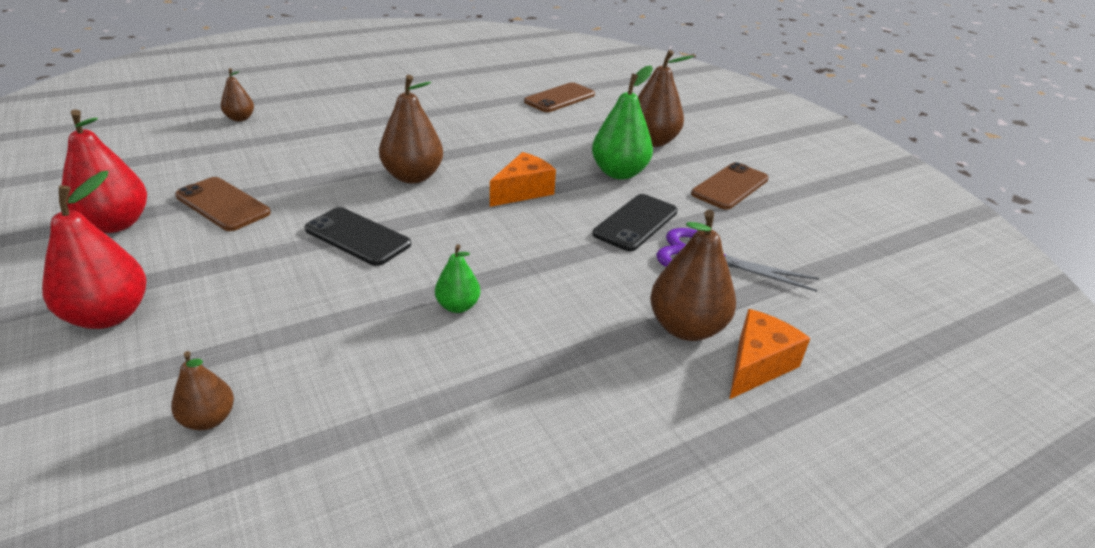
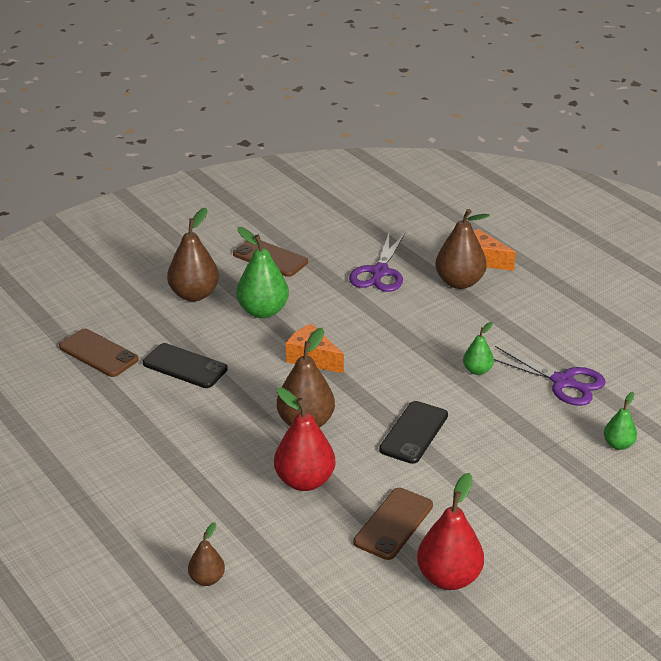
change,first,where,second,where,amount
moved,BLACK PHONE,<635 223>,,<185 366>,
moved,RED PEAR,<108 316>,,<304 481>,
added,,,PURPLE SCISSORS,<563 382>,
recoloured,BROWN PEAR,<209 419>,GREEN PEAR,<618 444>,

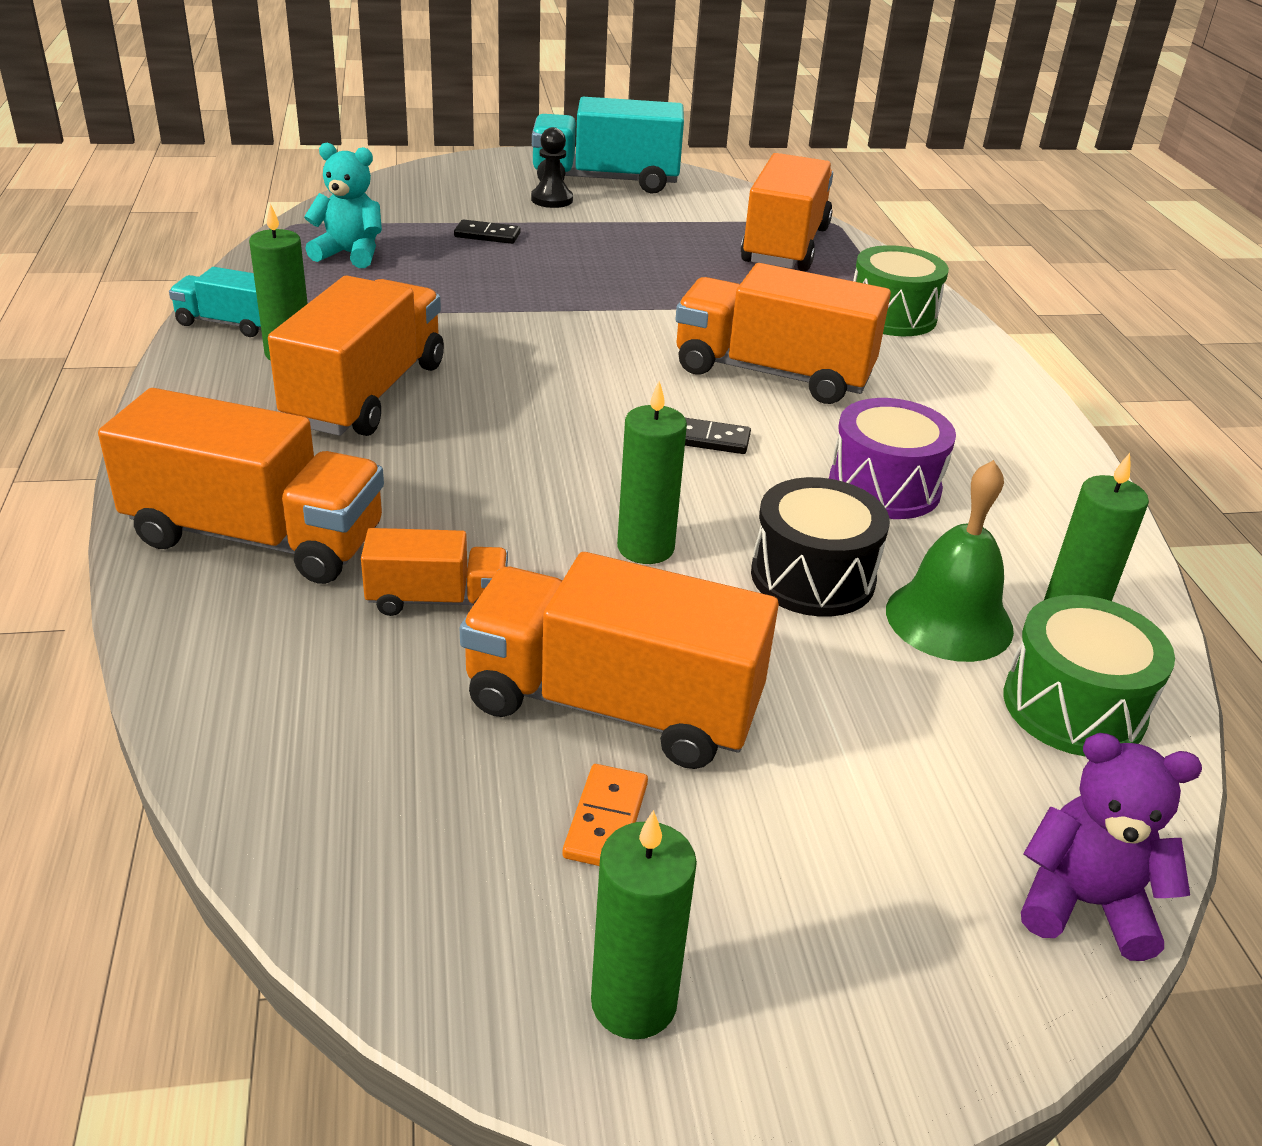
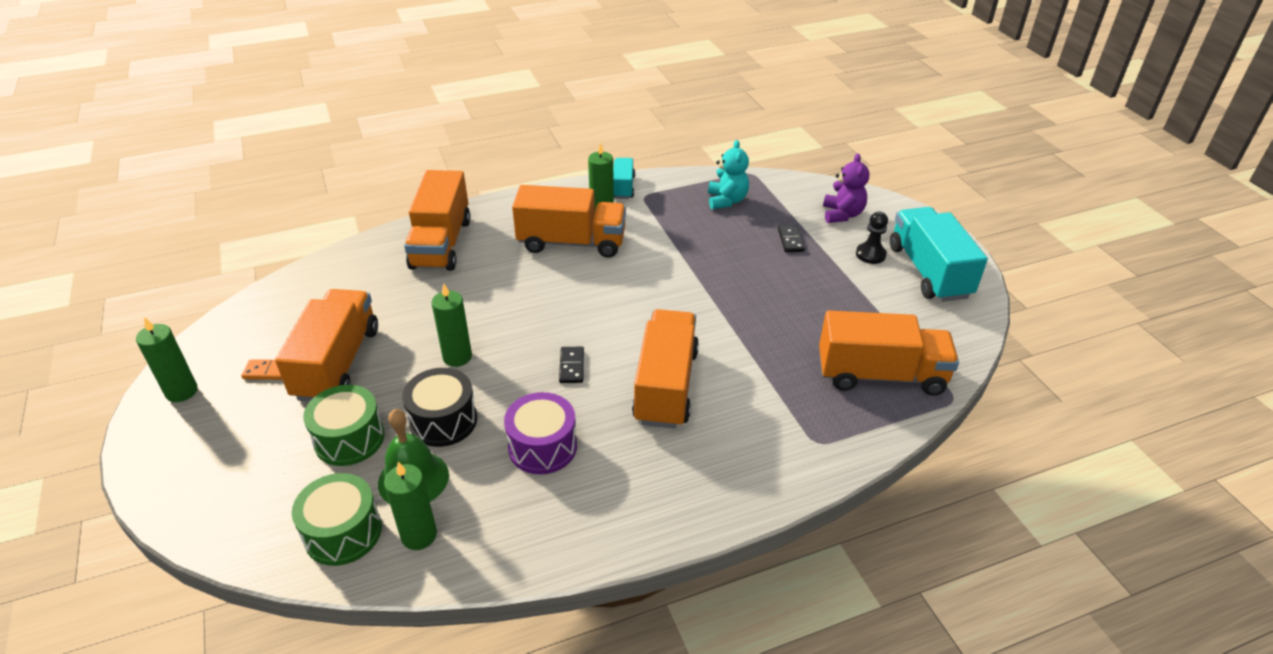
change,first,where,second,where,amount
moved,GREEN DRUM,<892 316>,,<349 439>,
moved,PURPLE TEDDY BEAR,<1084 903>,,<842 214>,
removed,ORANGE TRUCK,<438 600>,,,

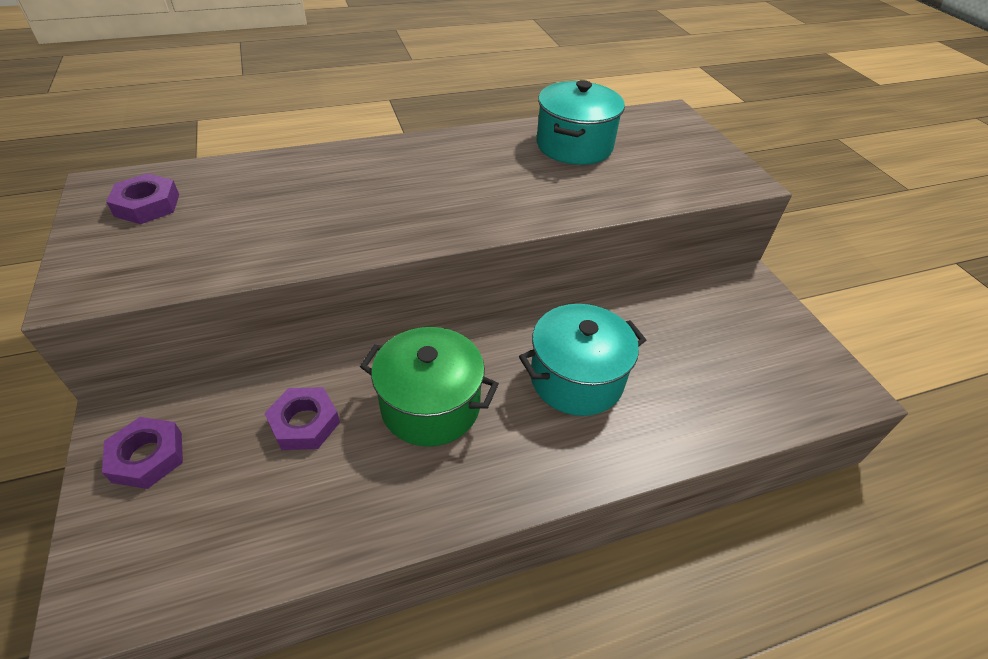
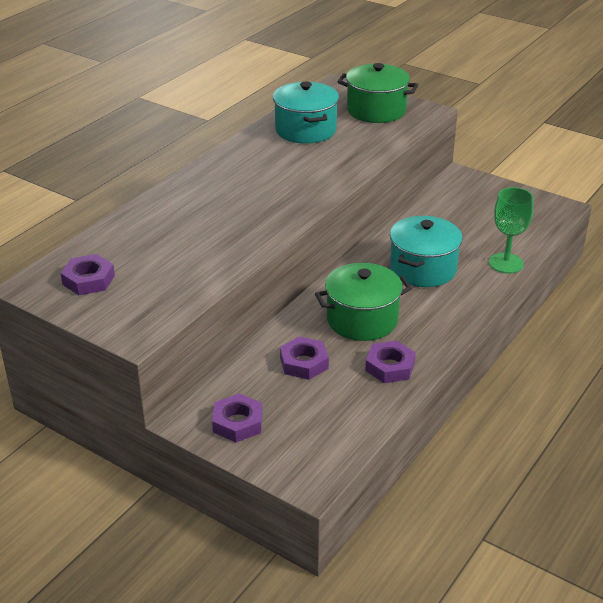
change,first,where,second,where,amount
added,,,GREEN POT,<376 110>,
added,,,PURPLE NUT,<390 367>,
added,,,GREEN GOBLET,<506 263>,

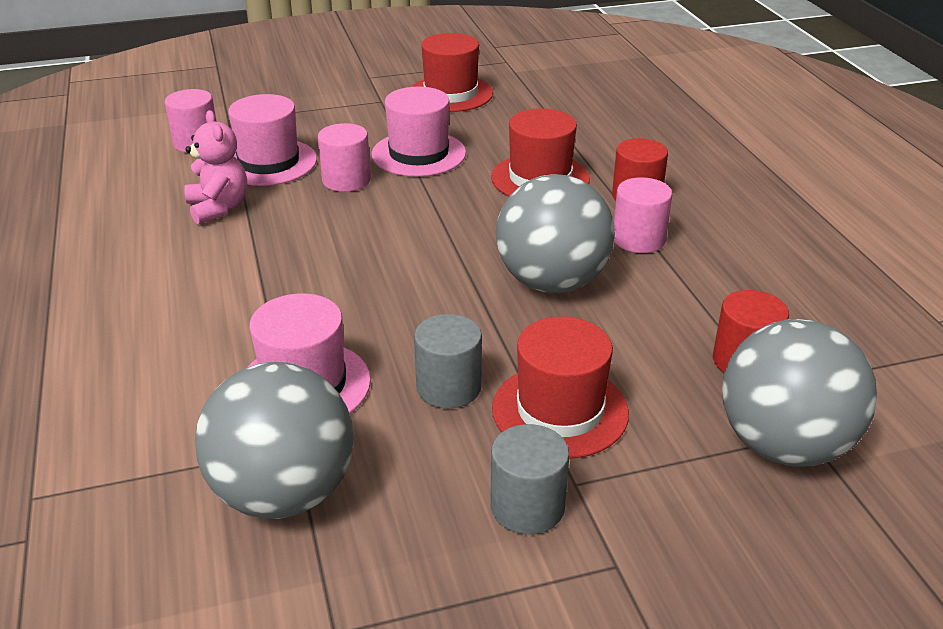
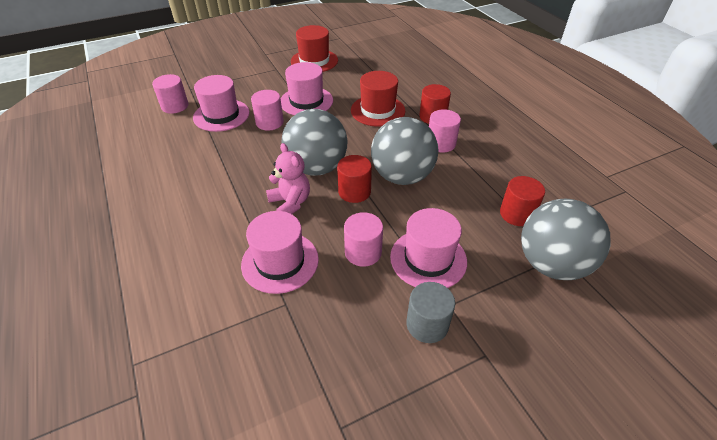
change,first,where,second,where,amount
moved,PINK TEDDY BEAR,<218 208>,,<290 203>,
moved,GREY BALL,<284 493>,,<316 167>,
added,,,RED CYLINDER,<354 192>,
recoloured,GREY CYLINDER,<448 387>,PINK CYLINDER,<363 252>,
recoloured,RED HAT,<560 410>,PINK HAT,<428 259>,

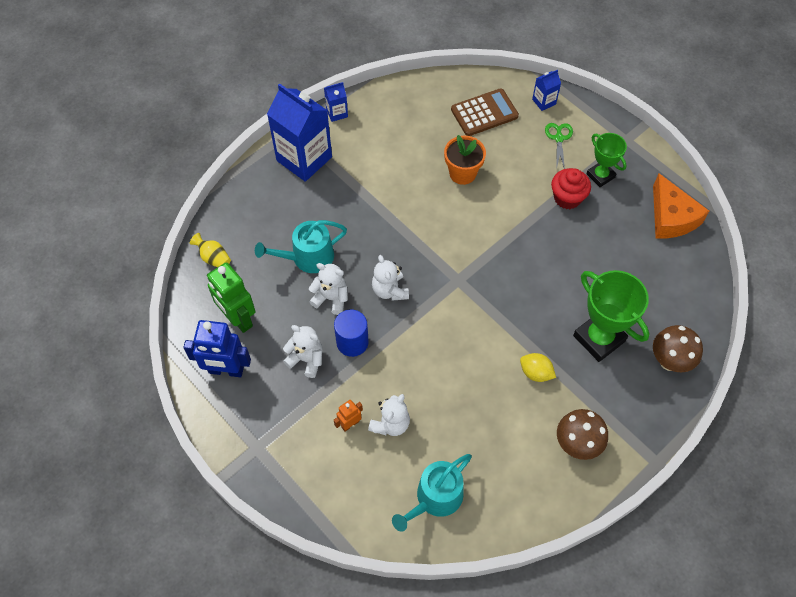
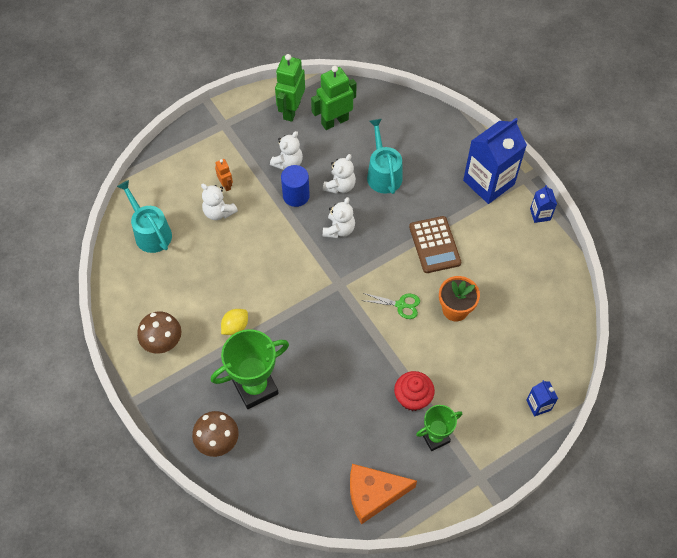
change,first,where,second,where,amount
recoloured,BLUE ROBOT,<226 370>,GREEN ROBOT,<291 110>,
turned,WHITE TEDDY BEAR,<390 290>,,<339 229>,120 degrees clockwise
moved,GREEN SCISSORS,<558 138>,,<401 305>,
moved,BROWN CALCULATOR,<484 113>,,<434 245>,
removed,YELLOW VASE,<213 258>,,,

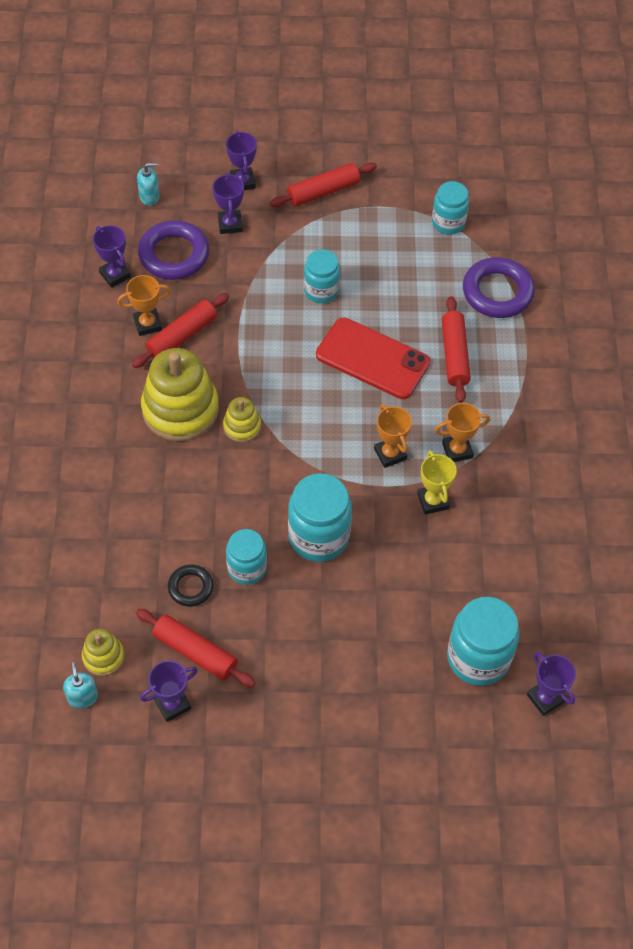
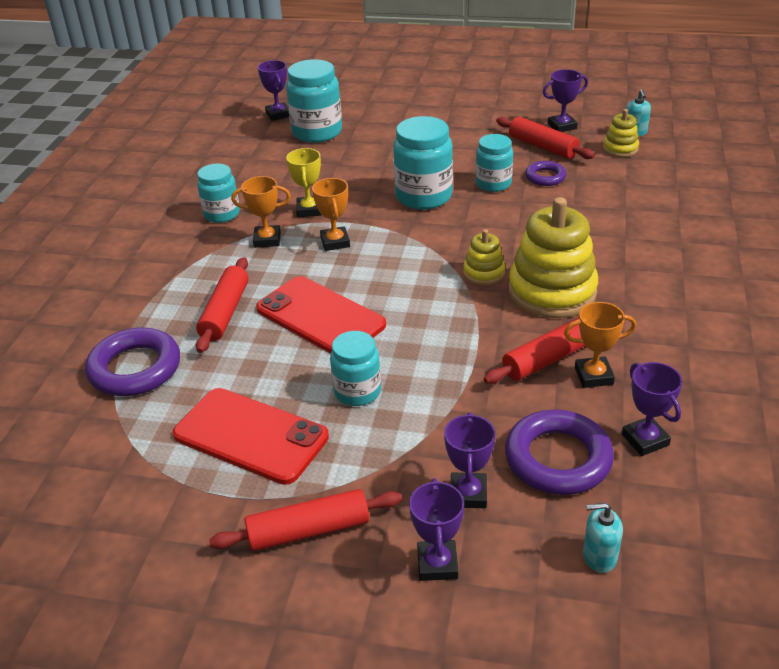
change,first,where,second,where,amount
added,,,RED PHONE,<251 436>,
moved,TURQUOISE JAR,<448 223>,,<222 214>,
recoloured,BLACK RING,<190 587>,PURPLE RING,<545 177>,

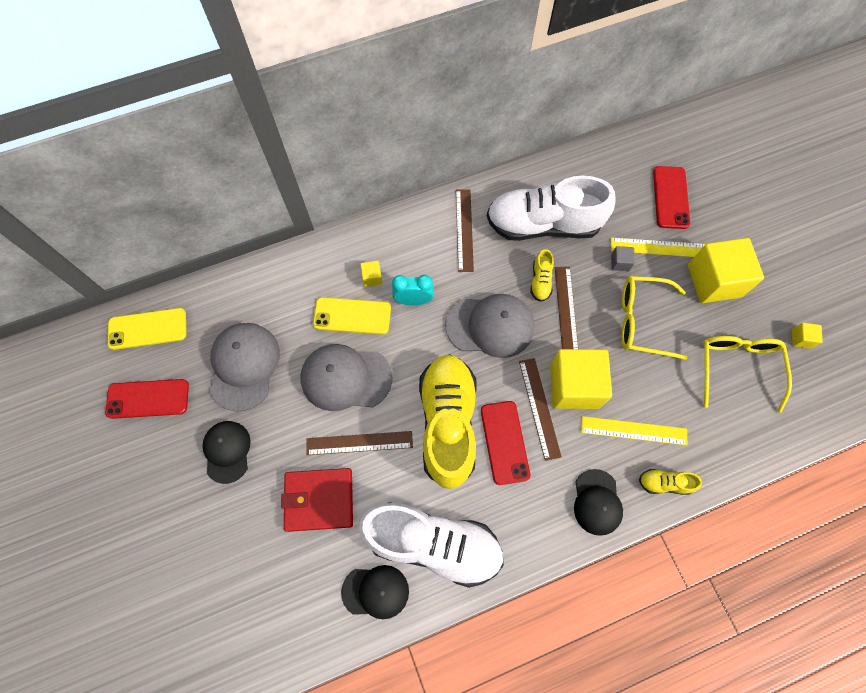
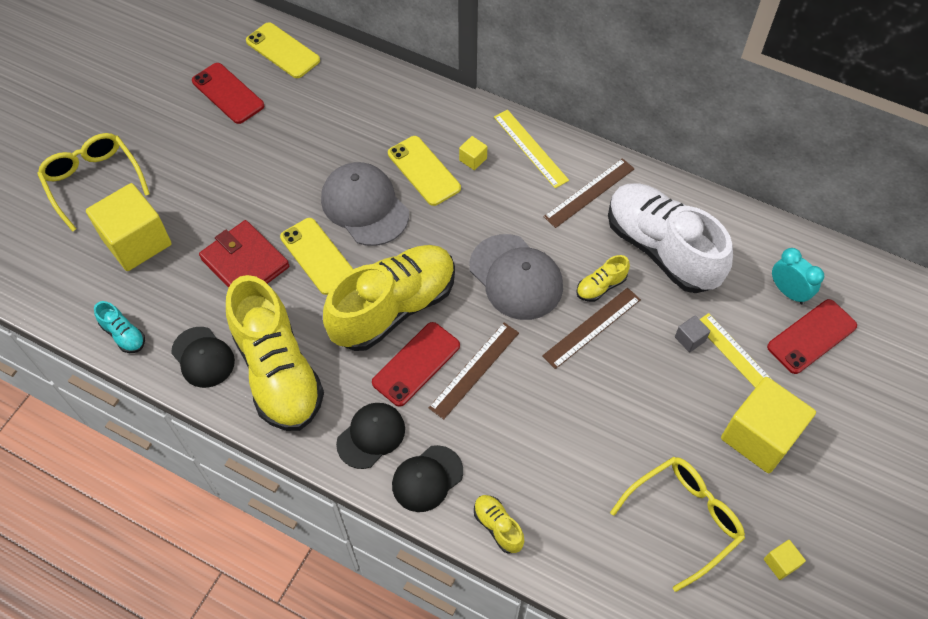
change,first,where,second,where,amount
moved,YELLOW GLASSES,<641 321>,,<93 181>,
moved,YELLOW CUBE,<574 386>,,<137 242>,
added,,,TURQUOISE SHOE,<124 335>,
recoloured,WHITE SHOE,<433 543>,YELLOW SHOE,<278 371>,
replaced,BROWN RULER,<359 443>,YELLOW PHONE,<317 256>,
moved,BLACK CAP,<227 451>,,<371 436>,
moved,YELLOW RULER,<633 430>,,<530 148>,
moved,TURQUOISE CLOCK,<413 300>,,<788 292>,
removed,GREY CAP,<244 366>,,,

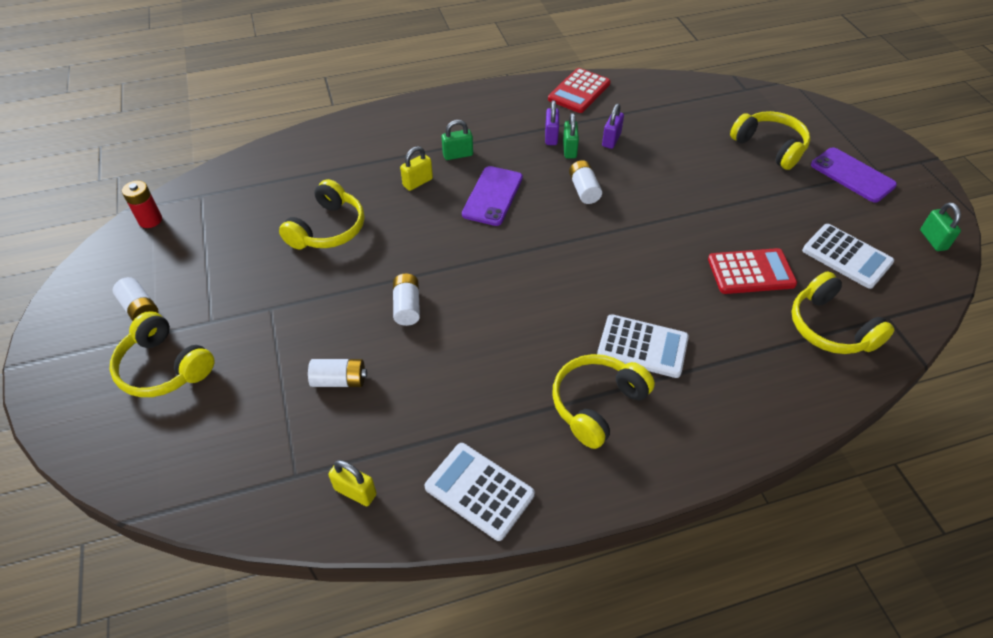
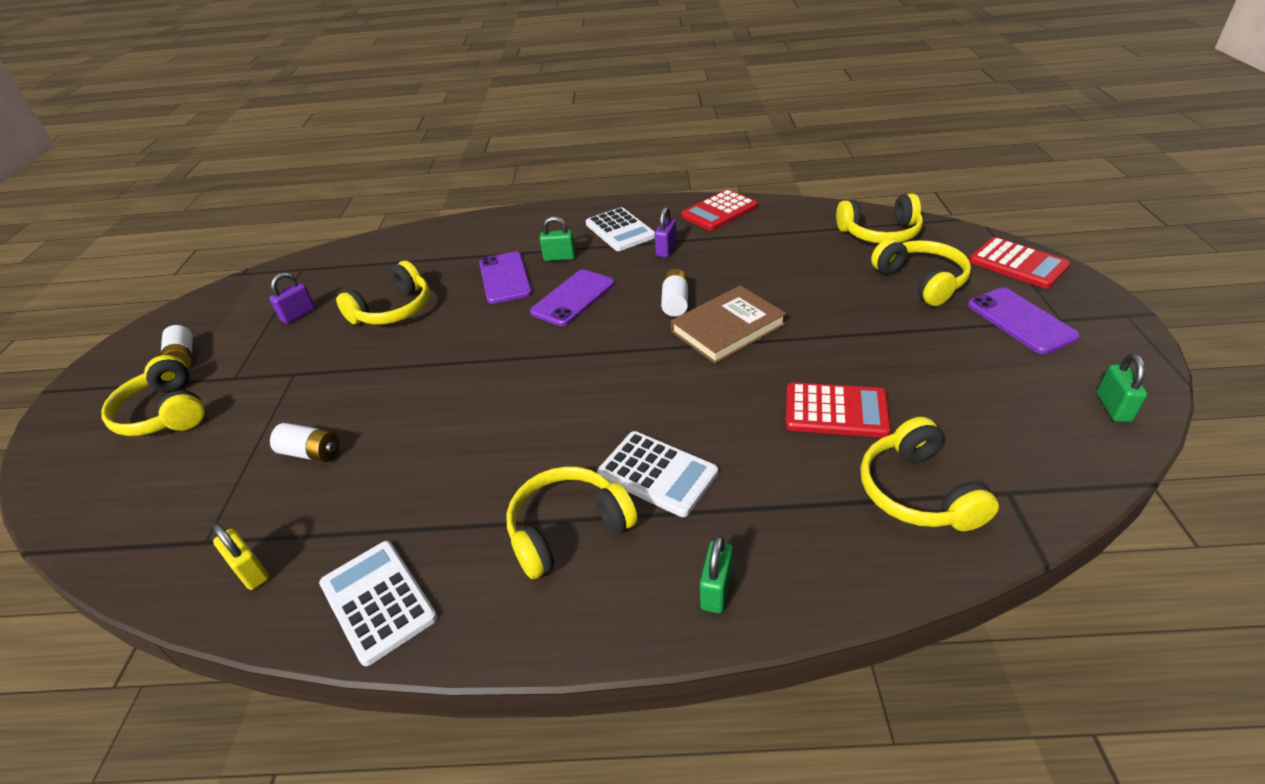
change,first,where,second,where,amount
moved,PURPLE PADLOCK,<611 140>,,<298 315>,
replaced,YELLOW PADLOCK,<417 182>,PURPLE PHONE,<505 278>,
moved,WHITE CALCULATOR,<846 256>,,<620 230>,
added,,,BROWN BOOK,<727 328>,
moved,GREEN PADLOCK,<569 150>,,<716 589>,
added,,,YELLOW HEADPHONES,<880 233>,
added,,,RED CALCULATOR,<1018 264>,
removed,RED BATTERY,<150 220>,,,
removed,WHITE BATTERY,<407 307>,,,

